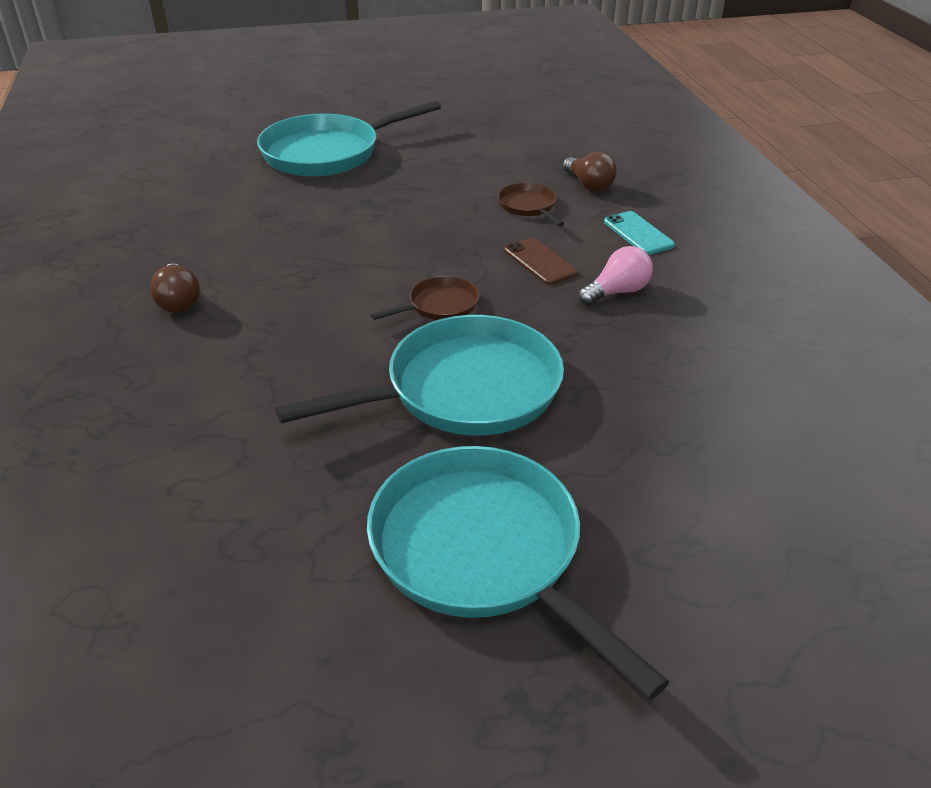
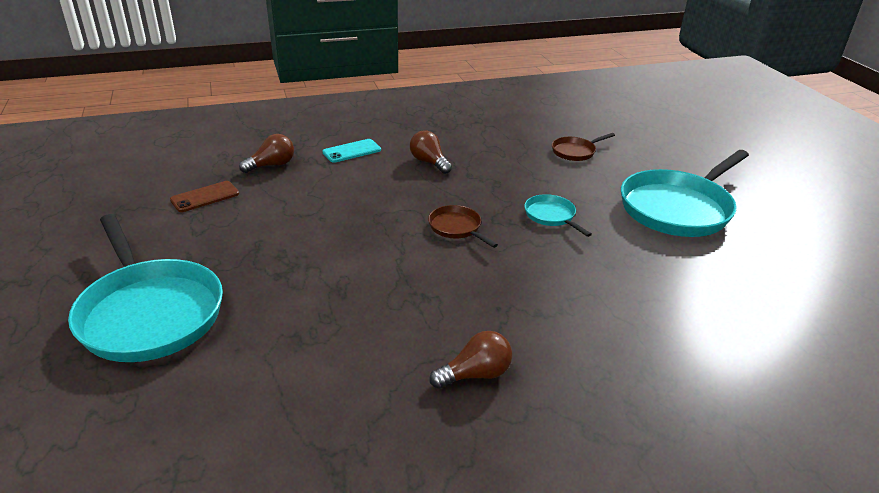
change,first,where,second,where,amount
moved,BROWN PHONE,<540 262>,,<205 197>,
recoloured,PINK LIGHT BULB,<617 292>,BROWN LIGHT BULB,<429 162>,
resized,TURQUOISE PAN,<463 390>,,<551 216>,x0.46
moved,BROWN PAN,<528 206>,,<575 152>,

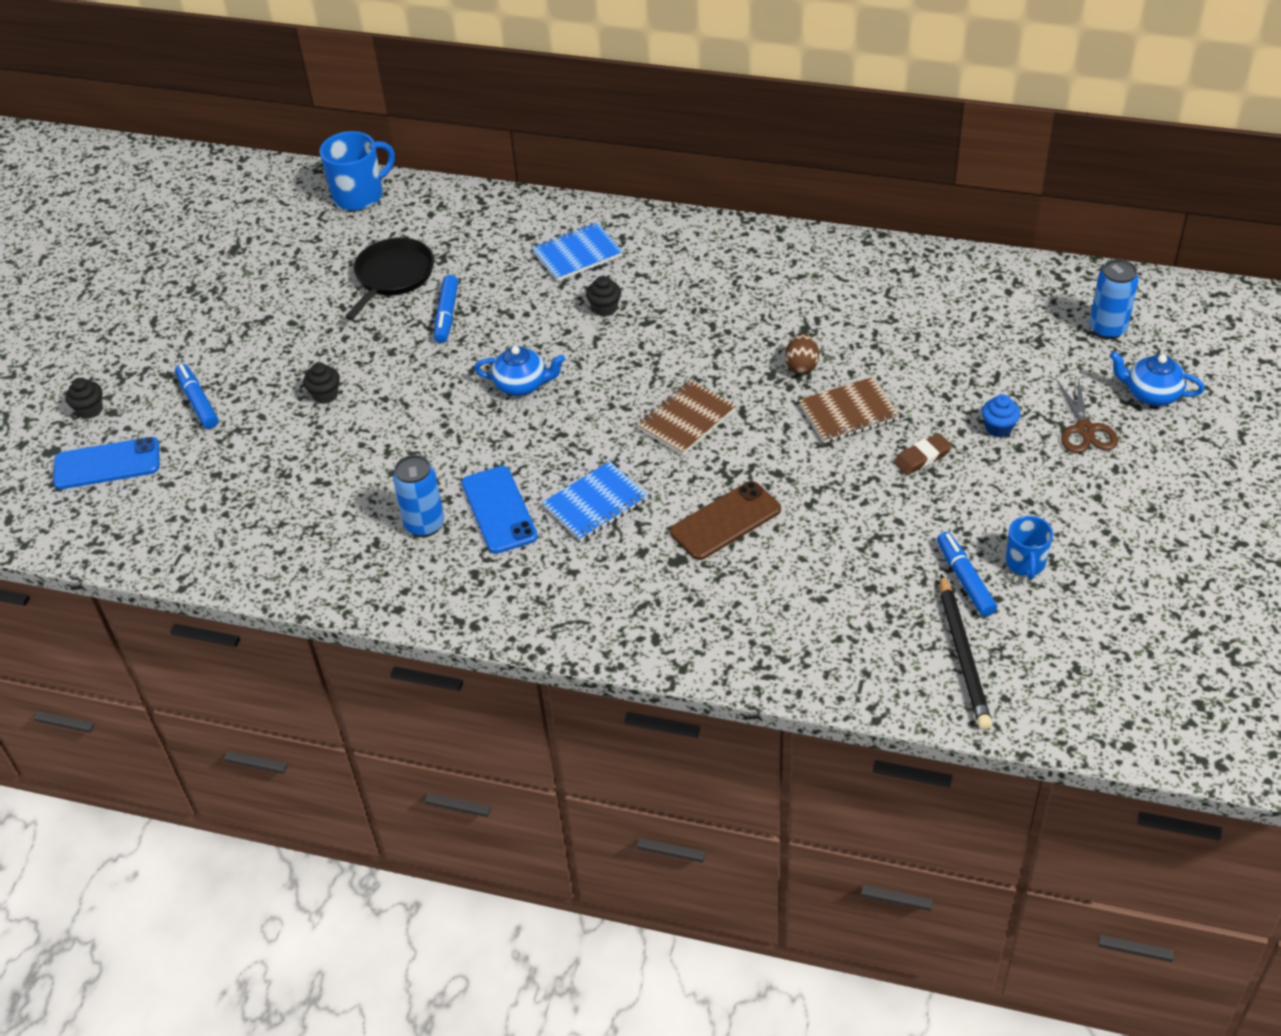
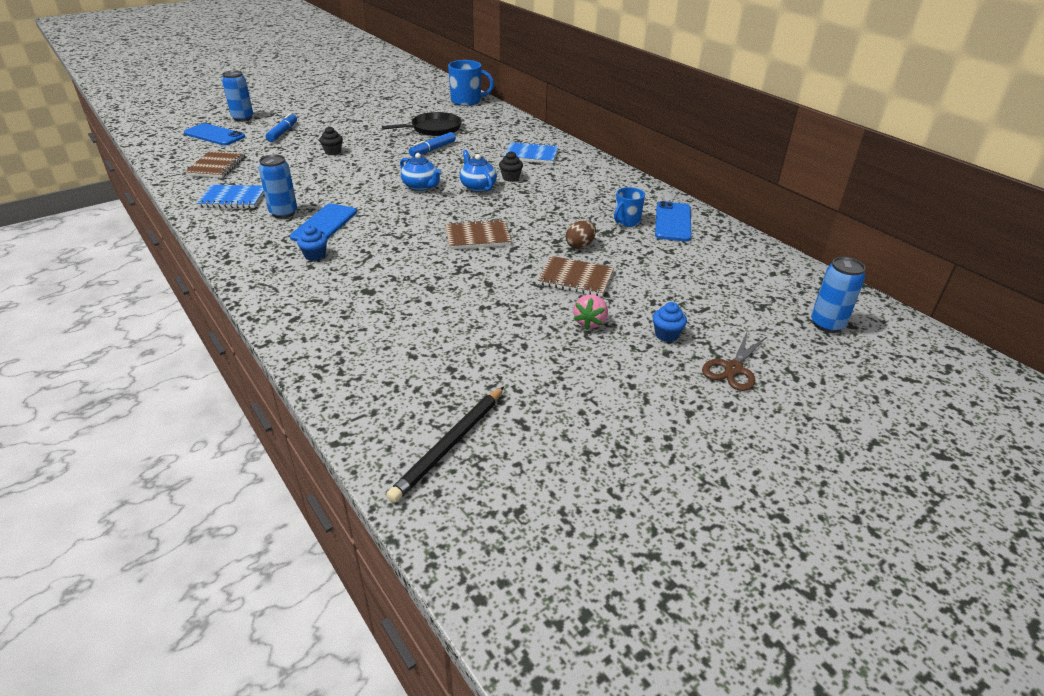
change,first,where,second,where,amount
added,,,BROWN NOTEBOOK,<216 166>,
moved,BLUE NOTEBOOK,<595 503>,,<233 198>,
replaced,BLACK CUPCAKE,<90 410>,BLUE CAN,<242 118>,
added,,,BLUE CUPCAKE,<315 255>,
moved,BLUE TEAPOT,<1151 394>,,<478 187>,
replaced,BROWN ERASER,<922 457>,PINK STRAWBERRY,<590 322>,
moved,BLUE MUG,<1025 563>,,<626 221>,
added,,,BLUE PHONE,<673 222>,
removed,BROWN PHONE,<725 521>,,,
removed,BLUE MARKER,<965 579>,,,

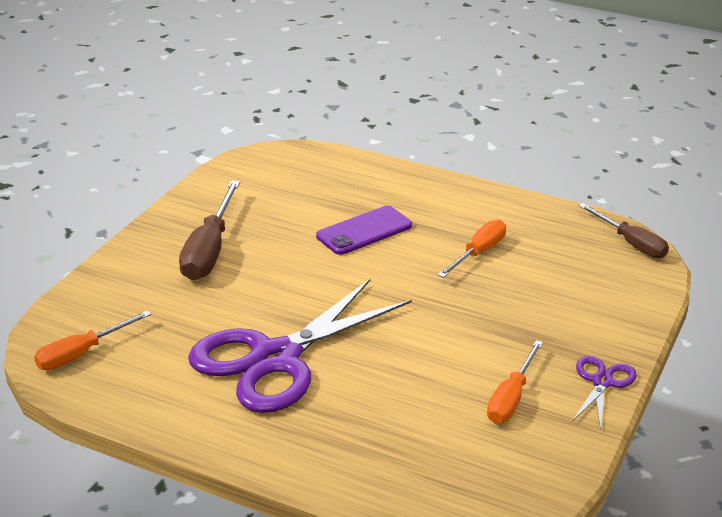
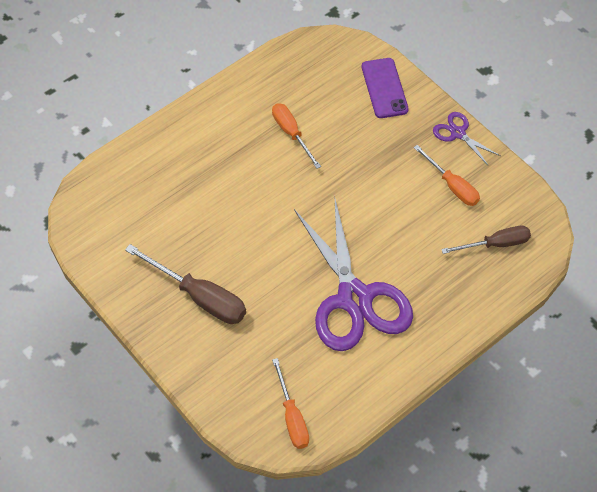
change,first,where,second,where,amount
moved,PURPLE PHONE,<364 231>,,<384 88>,
moved,BROWN SCREWDRIVER,<630 243>,,<495 244>,

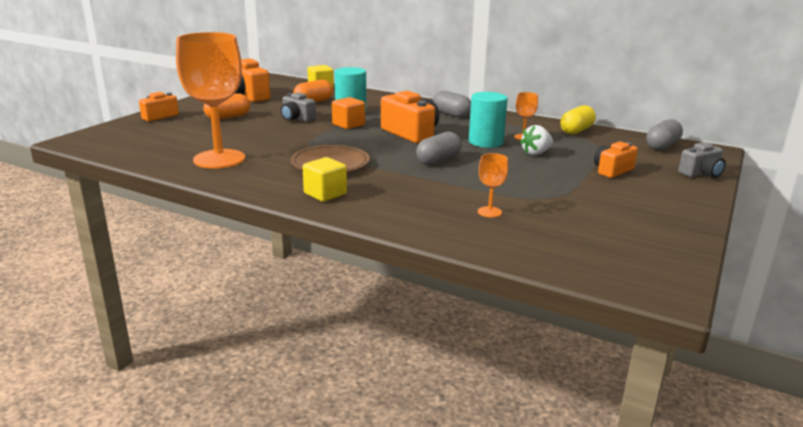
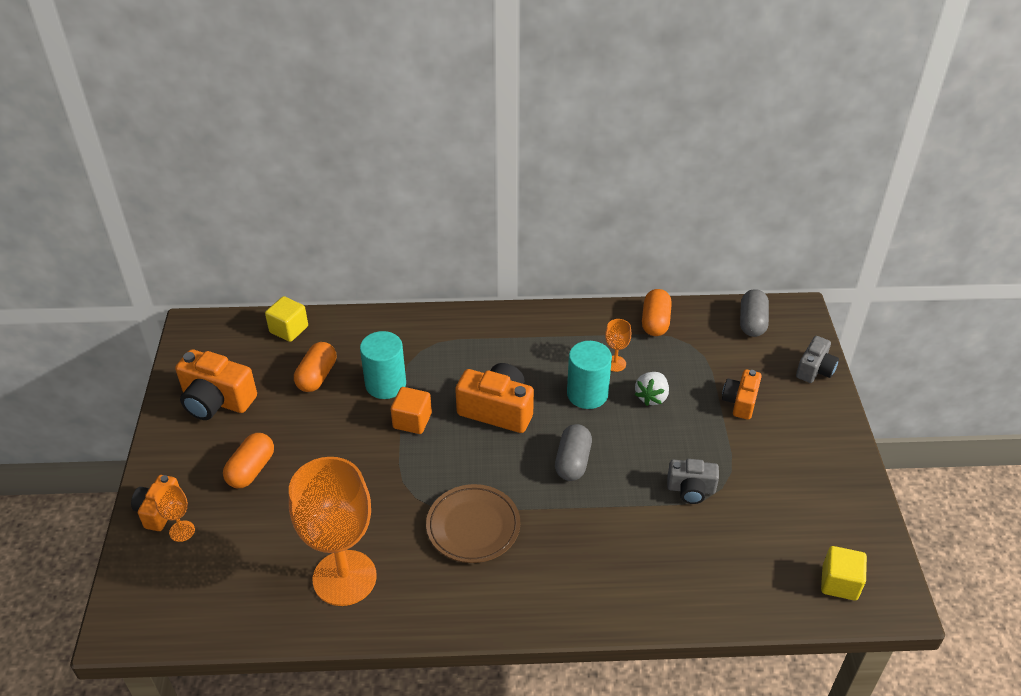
change,first,where,second,where,amount
moved,ORANGE GOBLET,<489 212>,,<182 531>,
recoloured,YELLOW CAPSULE,<576 131>,ORANGE CAPSULE,<655 322>,
moved,GREY CAMERA,<297 118>,,<691 489>,
moved,YELLOW CUBE,<325 194>,,<839 583>,
removed,GREY CAPSULE,<451 114>,,,

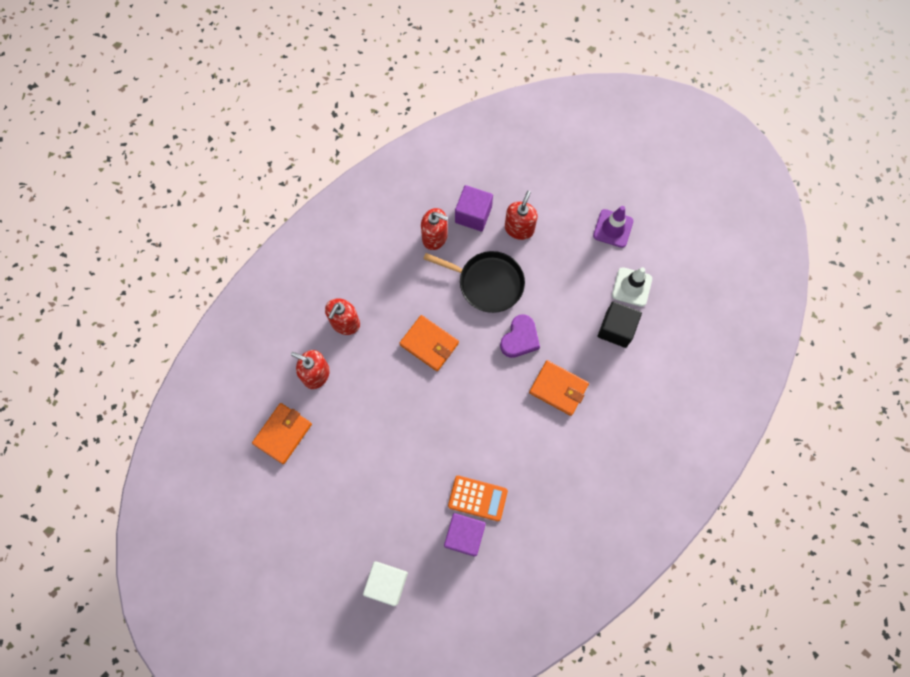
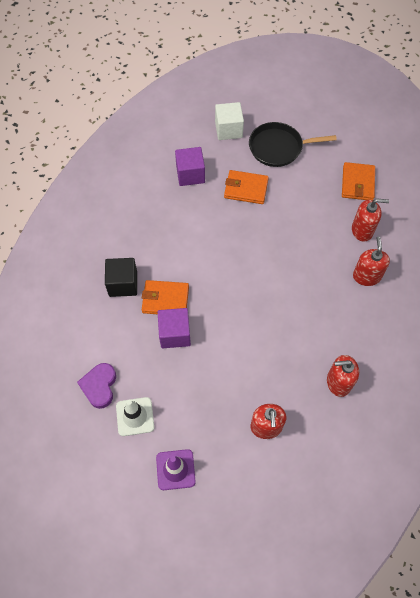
change,first,where,second,where,amount
moved,PURPLE HEART,<520 338>,,<99 386>,
moved,BLACK CUBE,<616 329>,,<123 284>,
moved,PURPLE CUBE,<473 214>,,<175 334>,
moved,ORANGE WALLET,<429 344>,,<246 189>,
moved,BLACK PAN,<487 283>,,<278 148>,
removed,ORANGE CALCULATOR,<477 498>,,,

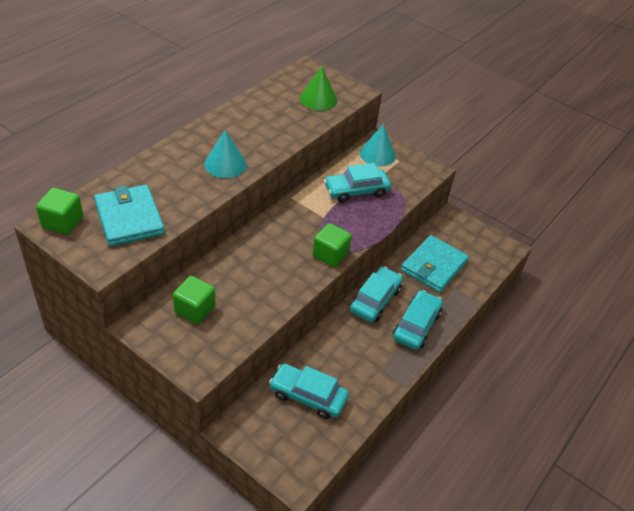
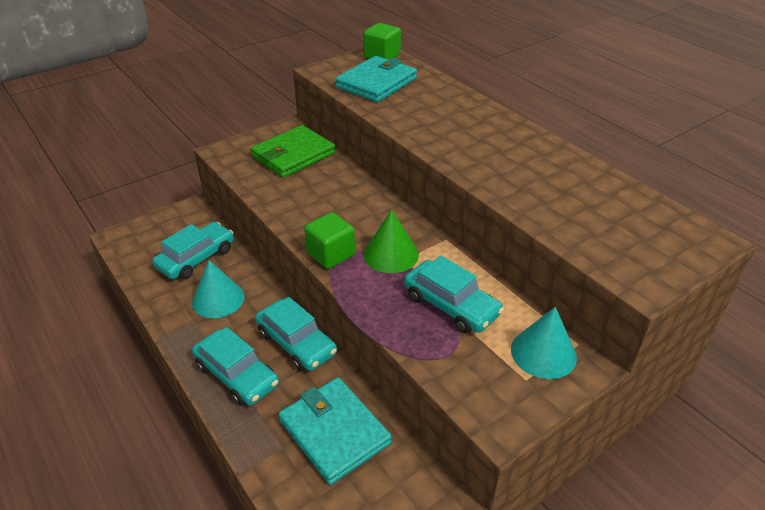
change,first,where,second,where,amount
moved,TURQUOISE CONE,<225 164>,,<218 299>,
replaced,GREEN CUBE,<195 310>,GREEN WALLET,<293 155>,
turned,TURQUOISE WALLET,<129 218>,,<376 83>,45 degrees counterclockwise
moved,GREEN CONE,<318 99>,,<391 254>,
turned,TURQUOISE CAR,<356 191>,,<451 305>,135 degrees clockwise

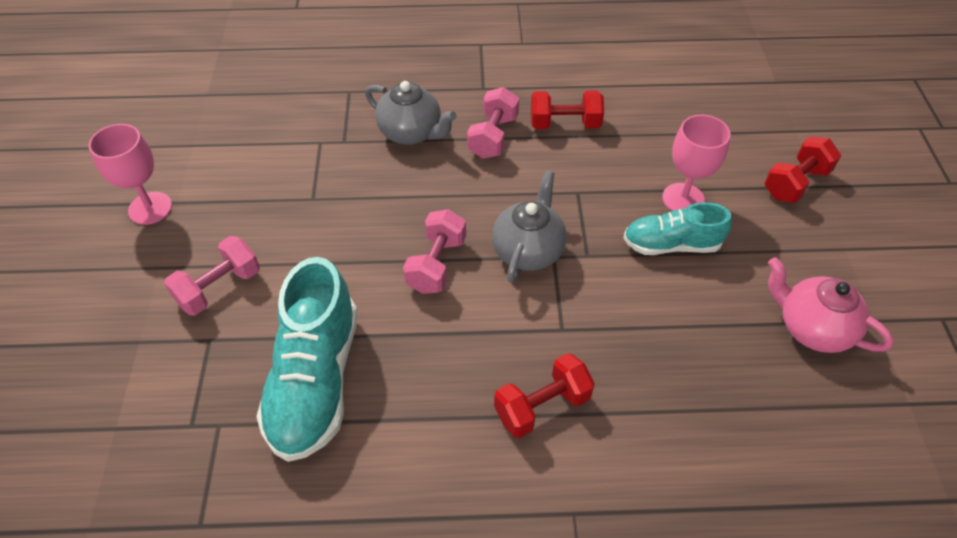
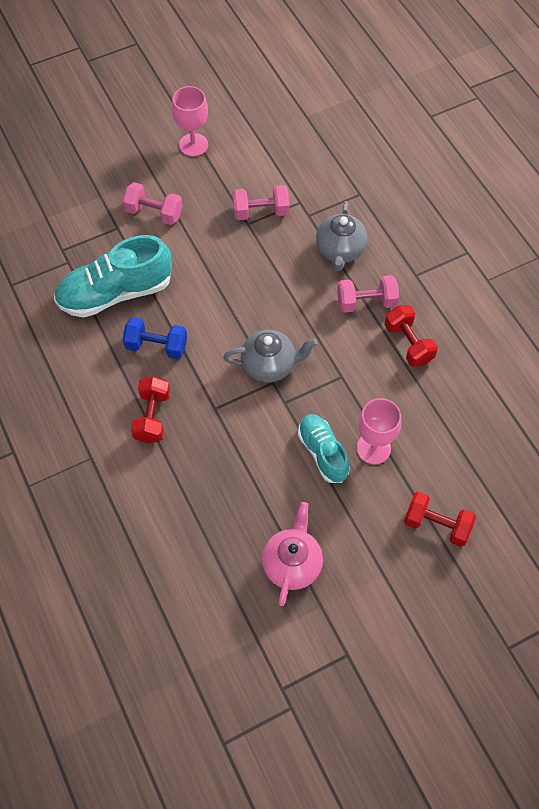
change,first,where,second,where,amount
added,,,BLUE DUMBBELL,<156 346>,
turned,RED DUMBBELL,<542 406>,,<152 417>,60 degrees clockwise
moved,PINK DUMBBELL,<436 264>,,<261 212>,

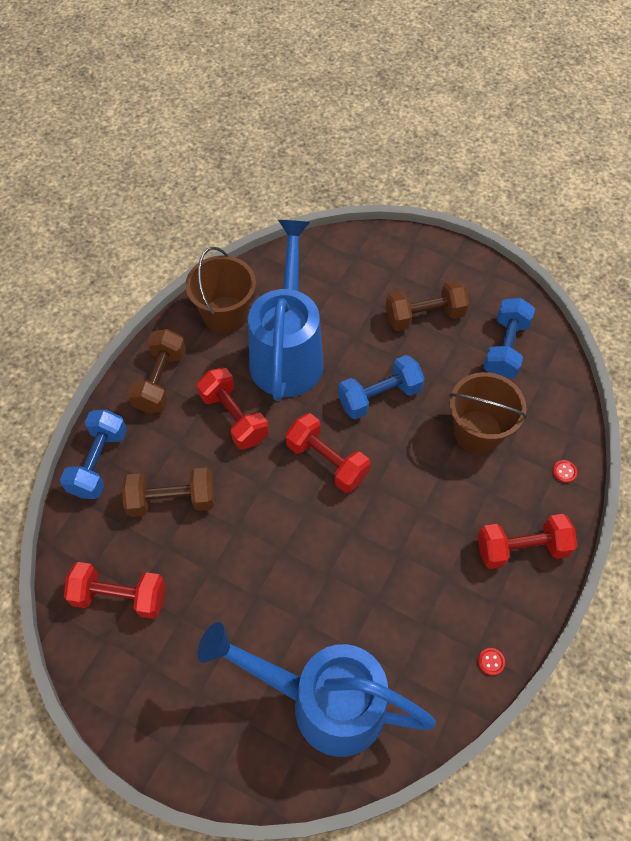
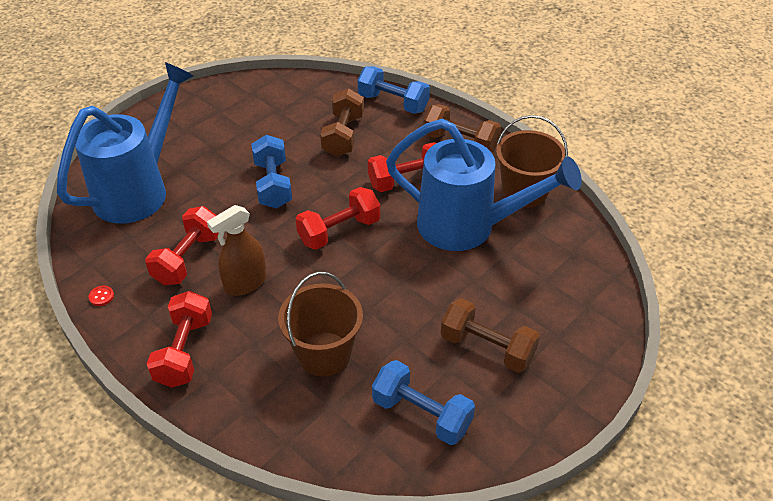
change,first,where,second,where,amount
moved,RED DUMBBELL,<120 596>,,<188 259>,
added,,,BROWN SPRAY BOTTLE,<245 283>,
moved,BLUE DUMBBELL,<379 396>,,<273 184>,
turned,BROWN DUMBBELL,<424 316>,,<487 348>,60 degrees counterclockwise
removed,RED BUTTON,<564 472>,,,

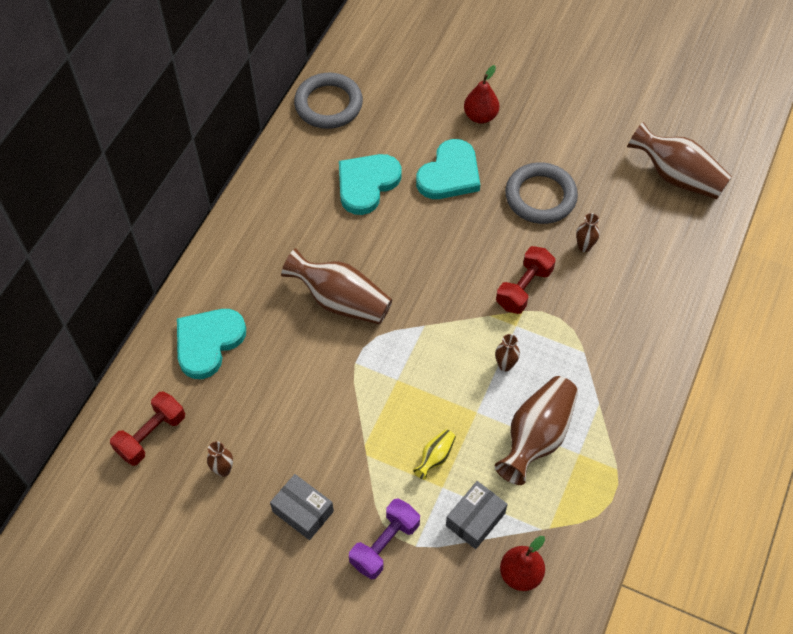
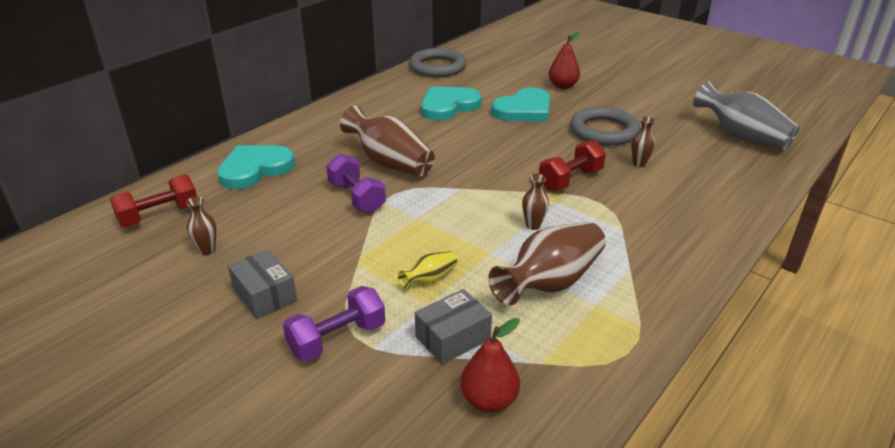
change,first,where,second,where,amount
added,,,PURPLE DUMBBELL,<357 197>,
recoloured,BROWN VASE,<677 176>,GREY VASE,<741 136>,

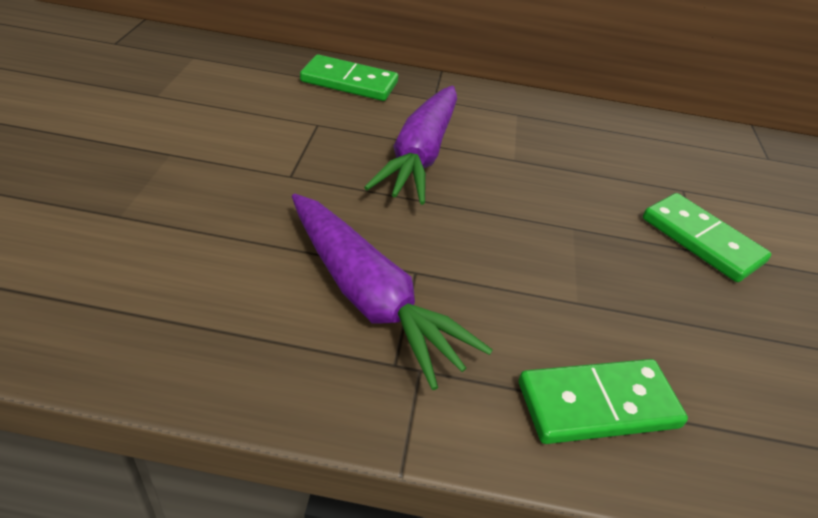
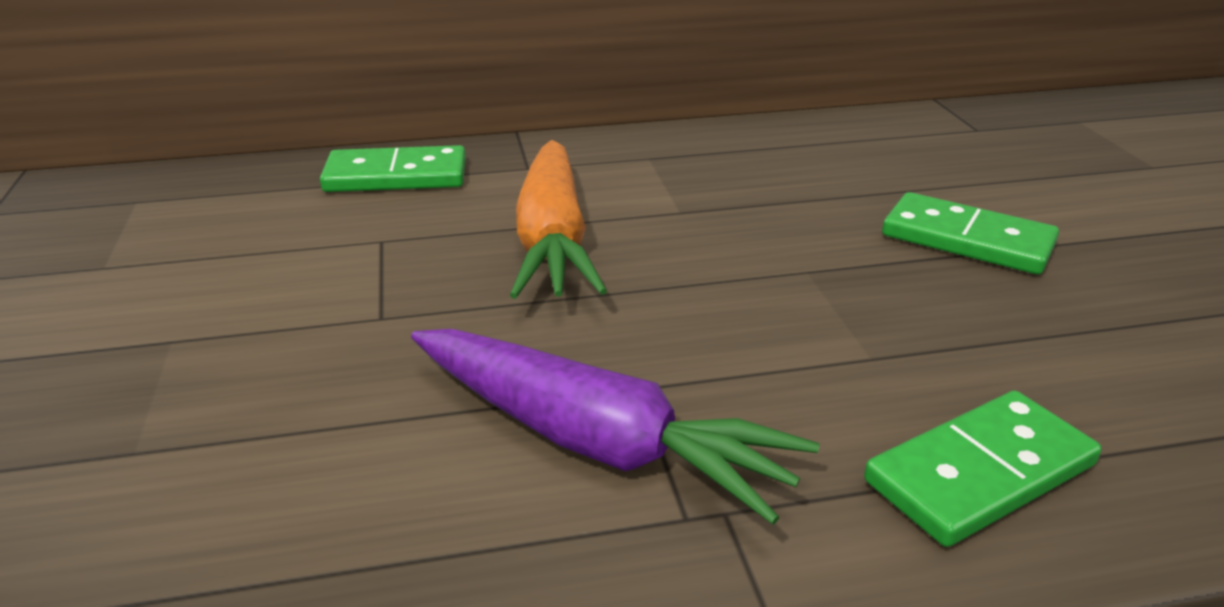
change,first,where,second,where,amount
recoloured,PURPLE CARROT,<420 155>,ORANGE CARROT,<552 240>,

